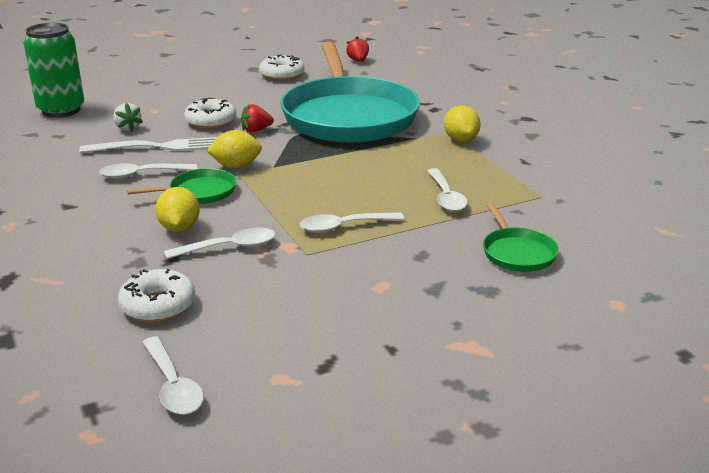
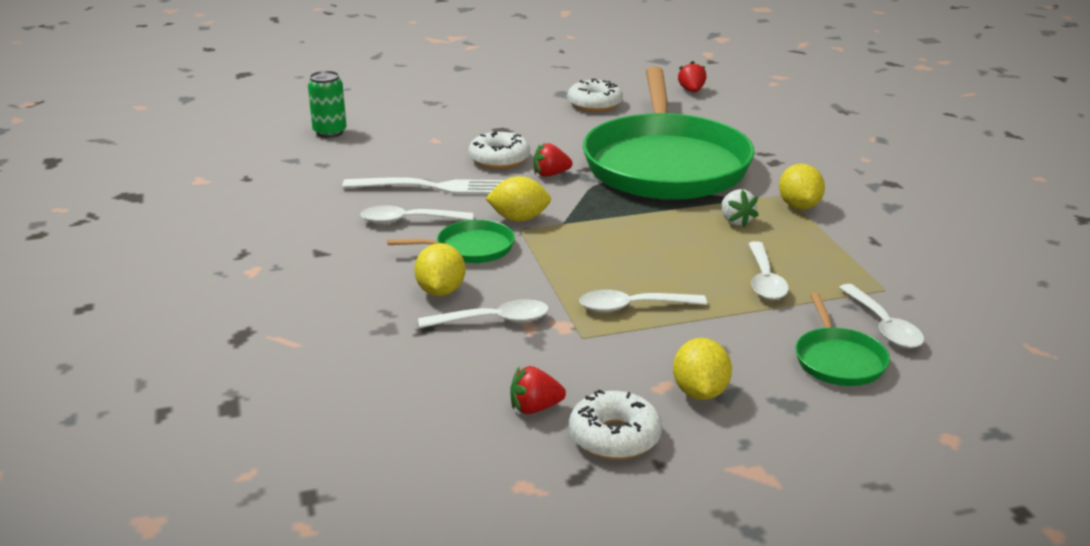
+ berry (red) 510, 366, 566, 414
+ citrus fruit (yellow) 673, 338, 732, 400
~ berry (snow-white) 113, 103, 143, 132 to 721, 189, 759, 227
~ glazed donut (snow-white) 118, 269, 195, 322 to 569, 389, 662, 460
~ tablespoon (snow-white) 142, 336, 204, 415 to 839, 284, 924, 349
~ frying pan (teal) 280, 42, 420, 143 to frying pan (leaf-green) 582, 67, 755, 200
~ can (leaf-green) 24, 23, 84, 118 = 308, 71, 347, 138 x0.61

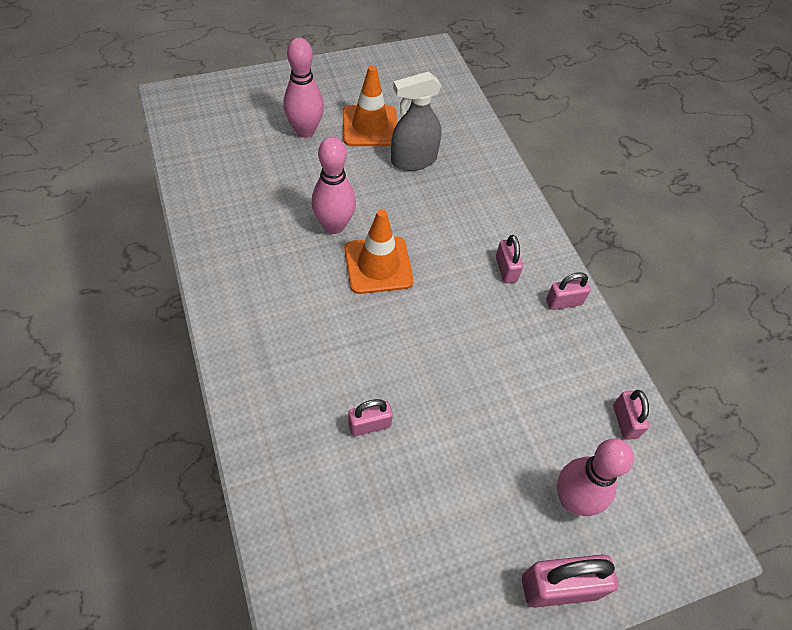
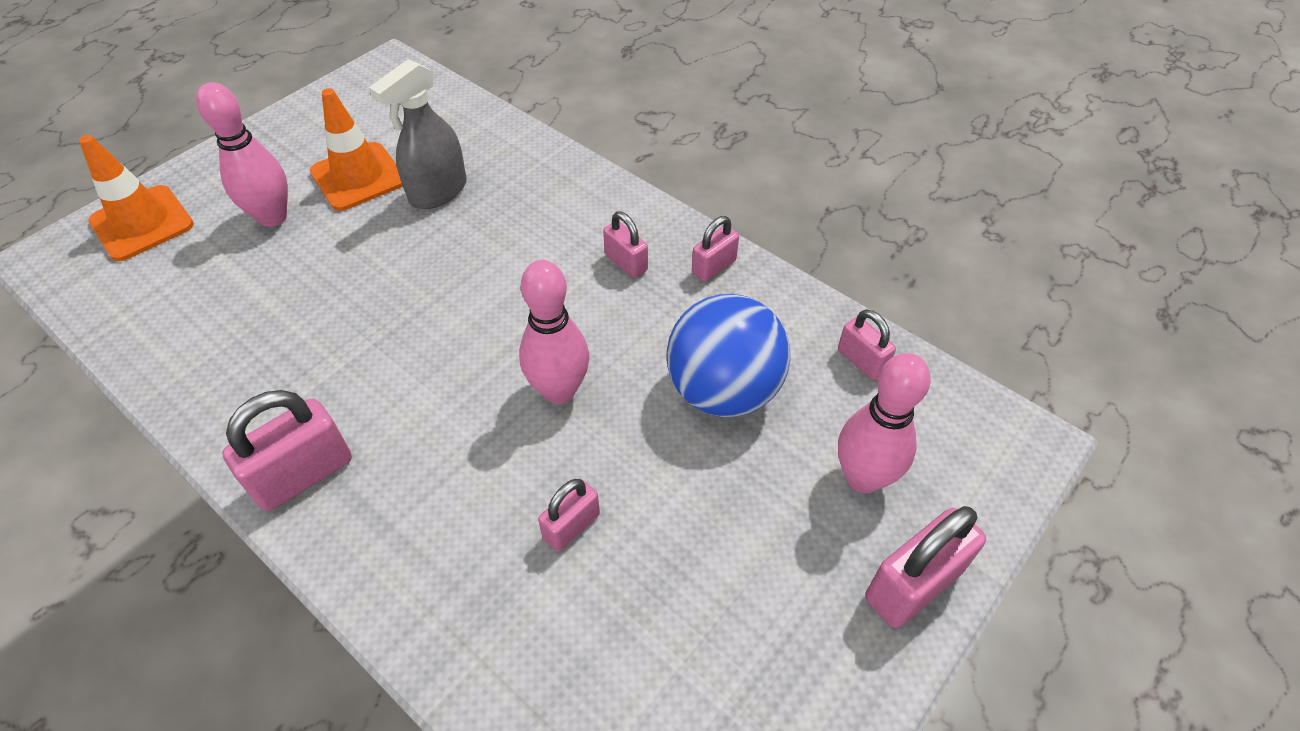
+ padlock (pink) 222, 390, 352, 511
+ ball (blue) 667, 294, 790, 417
~ bowling pin (pink) 312, 137, 356, 234 to 519, 260, 589, 404
~ road cone (orange) 345, 209, 414, 294 to 79, 135, 194, 261

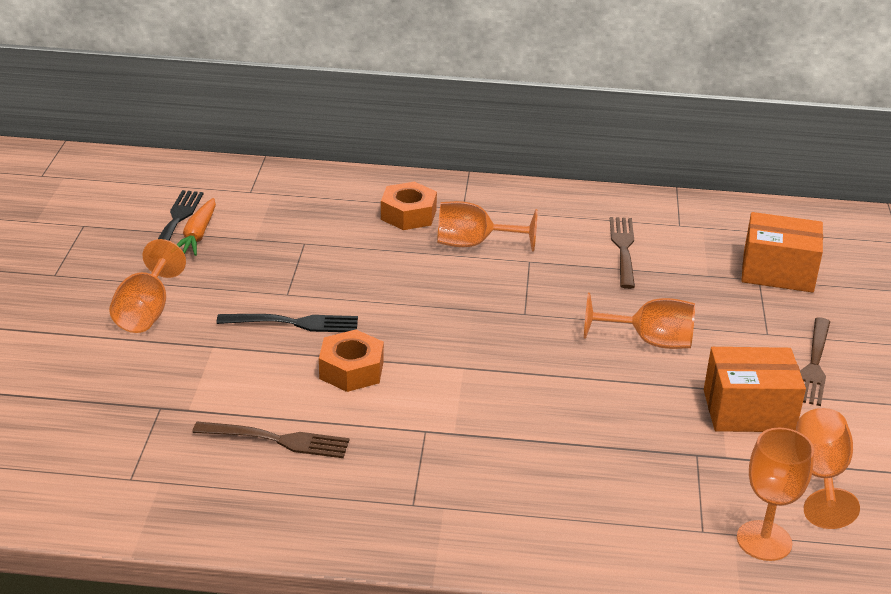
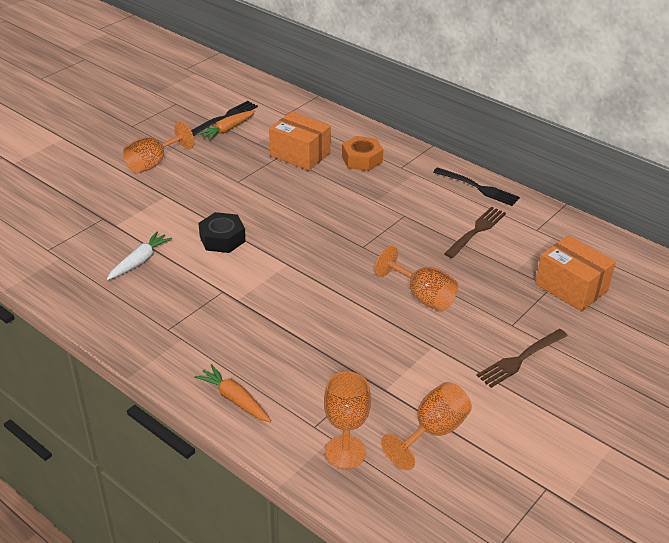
- goblet (orange) 437, 201, 538, 251
+ toy carrot (orange) 194, 364, 271, 422
~ table fork (ebony) 216, 314, 358, 332 to 433, 167, 520, 206
~ parcel (orange) 704, 347, 806, 432 to 269, 112, 331, 171
~ table fork (dark brown) 192, 421, 349, 458 to toy carrot (snow-white) 107, 232, 172, 280
~ nut (orange) 319, 330, 384, 392 to nut (ebony) 198, 212, 246, 253

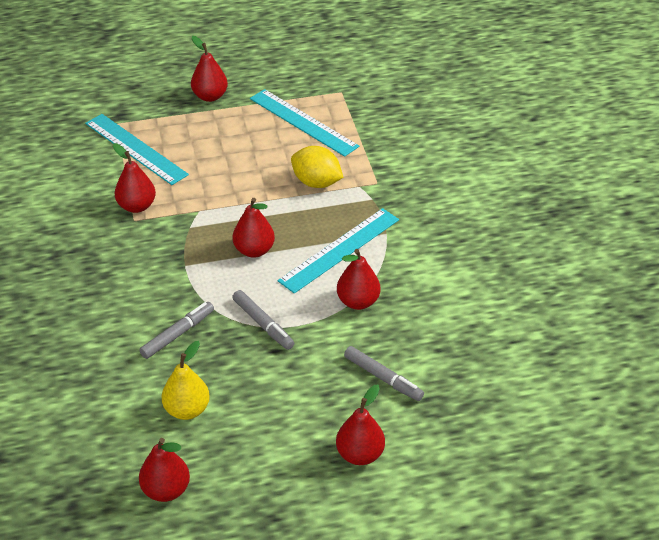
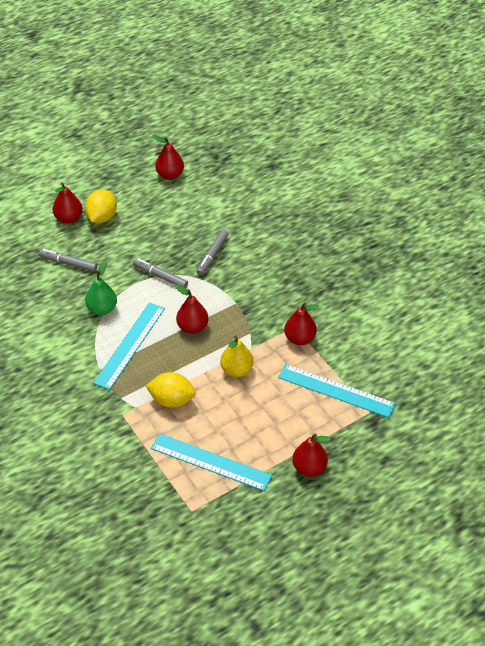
+ citrus fruit (yellow) 85, 190, 117, 223
~ pear fruit (yellow) 162, 341, 210, 420 to 220, 335, 253, 377
~ pear fruit (red) 337, 249, 381, 310 to pear fruit (leaf-green) 85, 261, 117, 315

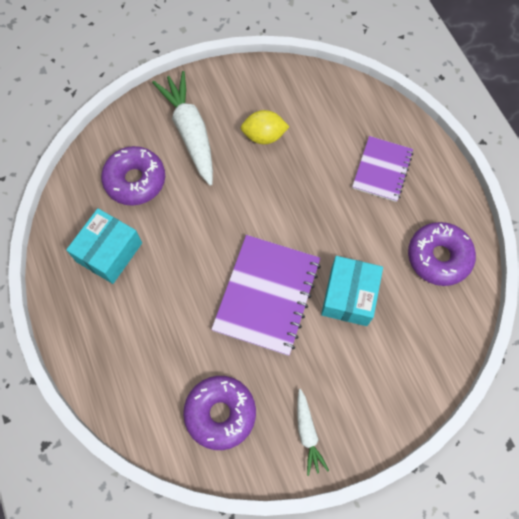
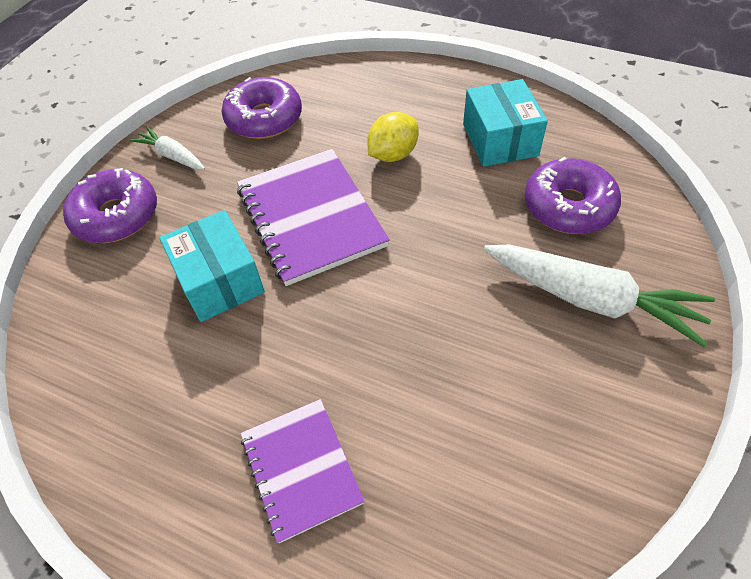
~ citrus fruit (yellow) 241, 110, 289, 144 to 367, 112, 418, 162
~ glazed donut (royal purple) 408, 222, 476, 286 to 63, 168, 157, 243

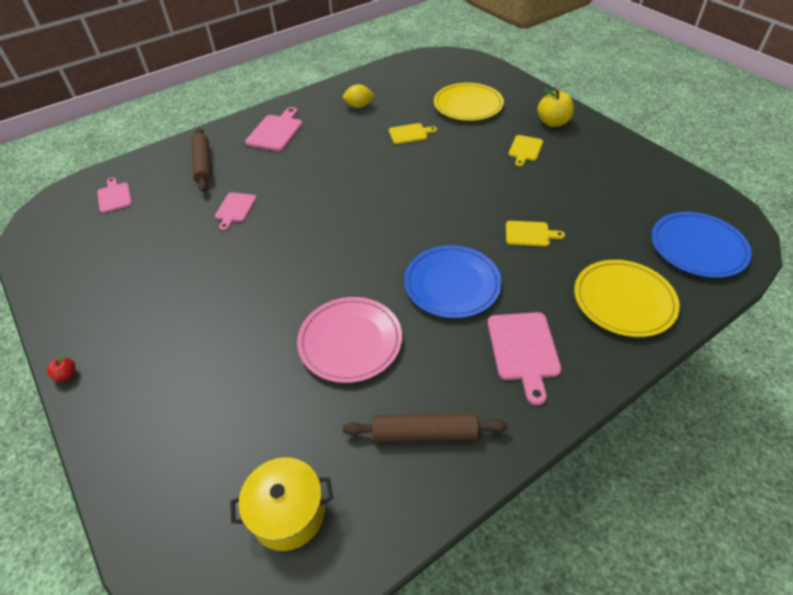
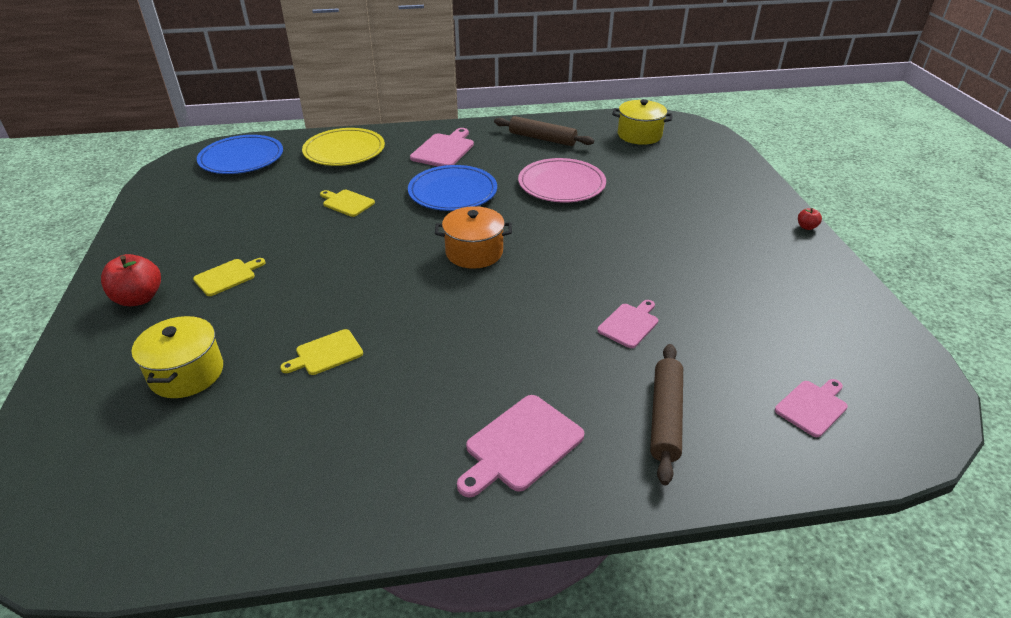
- citrus fruit (yellow) 343, 84, 374, 108
+ cooking pot (orange) 435, 206, 512, 269
~ plate (yellow) 434, 83, 504, 121 to cooking pot (yellow) 132, 316, 223, 398
~ toy apple (yellow) 537, 88, 574, 127 to toy apple (red) 101, 254, 161, 306
~ chopping board (pink) 97, 178, 132, 213 = 775, 379, 848, 437 135 degrees counterclockwise
~ chopping board (yellow) 389, 123, 437, 144 = 280, 329, 363, 375 45 degrees counterclockwise

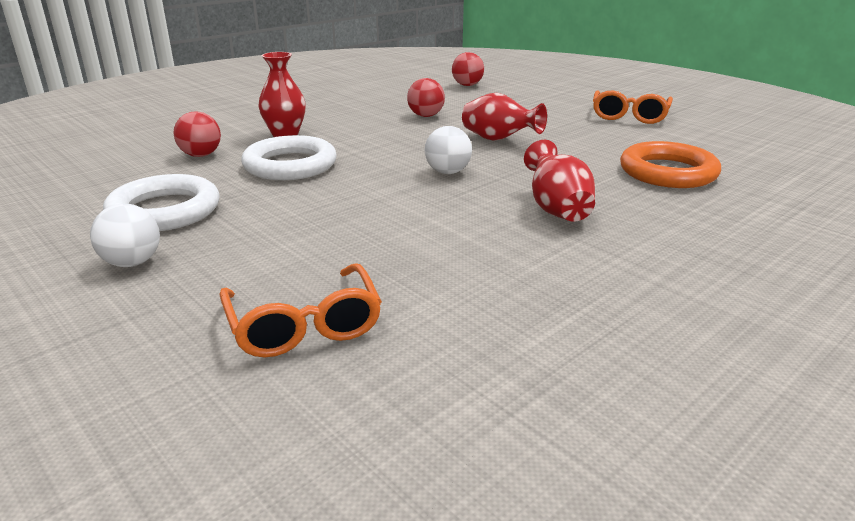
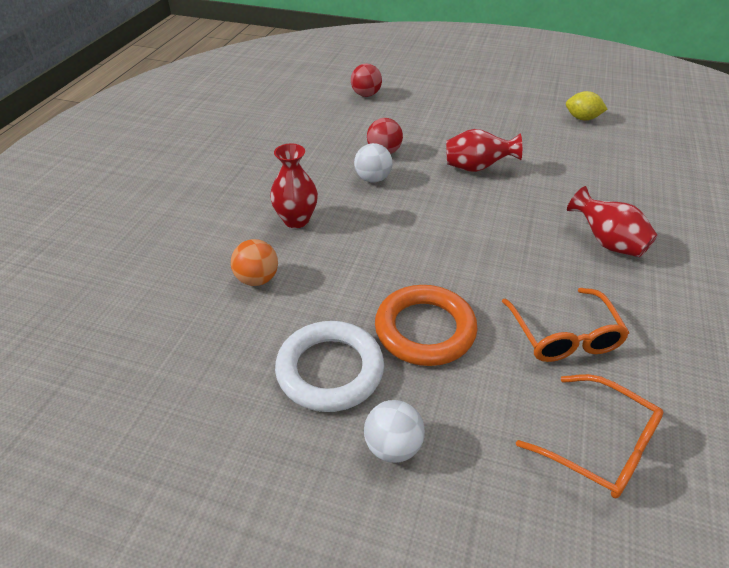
- hoop (snow-white) 241, 135, 337, 180
+ citrus fruit (yellow) 566, 91, 608, 120
~ ball (snow-white) 425, 126, 472, 174 to 354, 143, 393, 183
~ spectacles (orange) 593, 90, 673, 124 to 502, 288, 629, 362
~ hoop (orange) 620, 141, 721, 188 to 375, 285, 478, 366
~ ball (red) 174, 112, 221, 157 to ball (orange) 231, 239, 278, 286

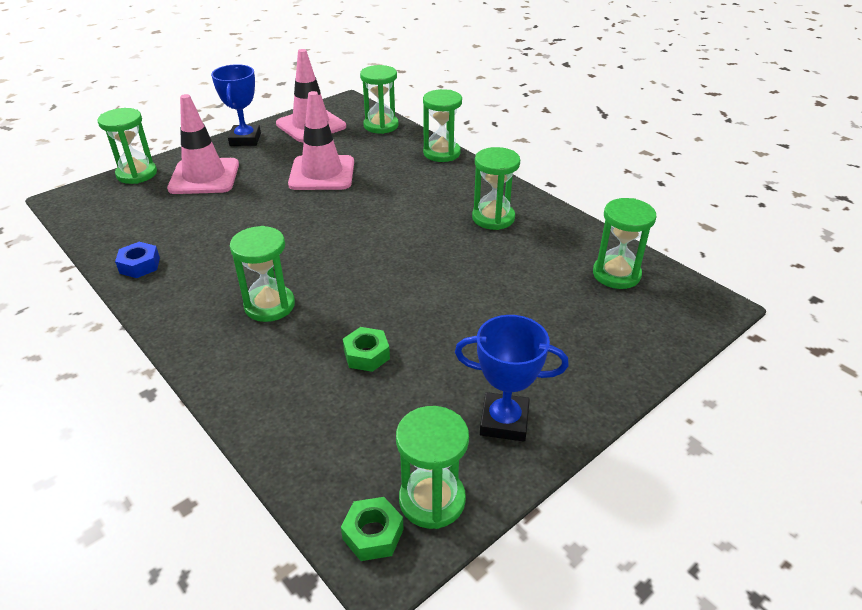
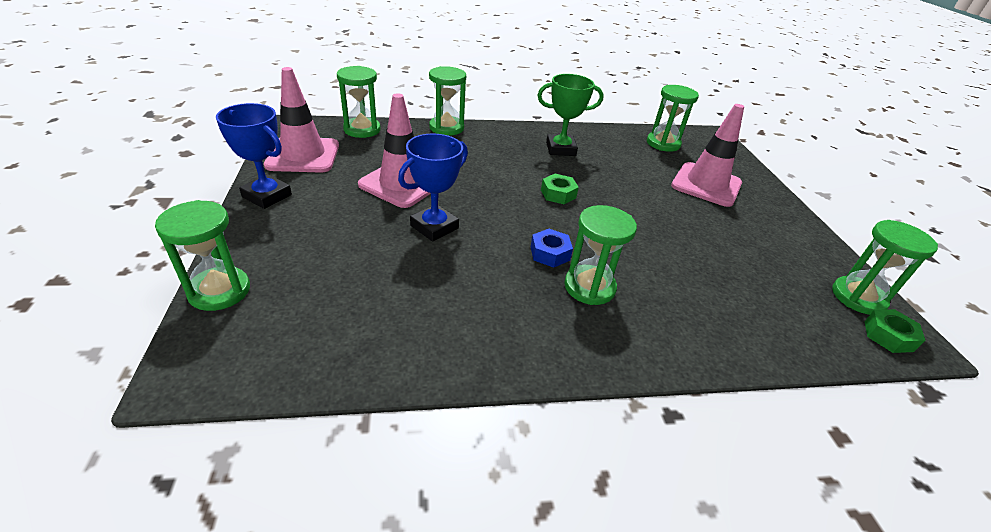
~ nut (blue) 115, 242, 160, 278 to 531, 229, 573, 268
~ road cone (pink) 167, 94, 239, 194 to 671, 104, 744, 207
~ nut (leaf-green) 343, 327, 390, 372 to 541, 174, 579, 204
~ trophy (blue) 455, 315, 569, 441 to 398, 133, 468, 242
~ hourglass (leaf-green) 472, 147, 520, 230 to trophy (leaf-green) 537, 74, 604, 156

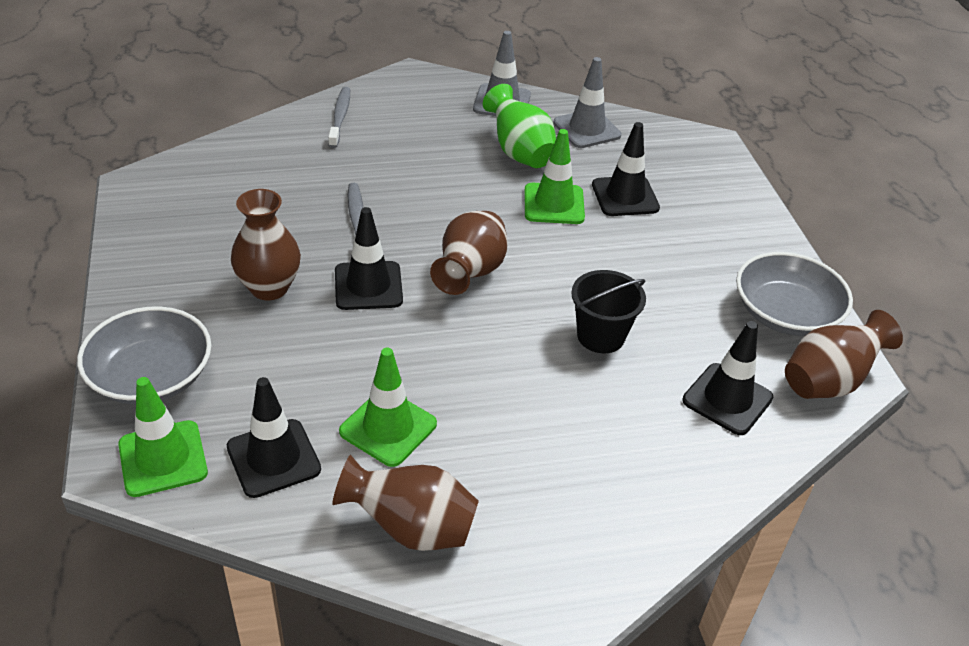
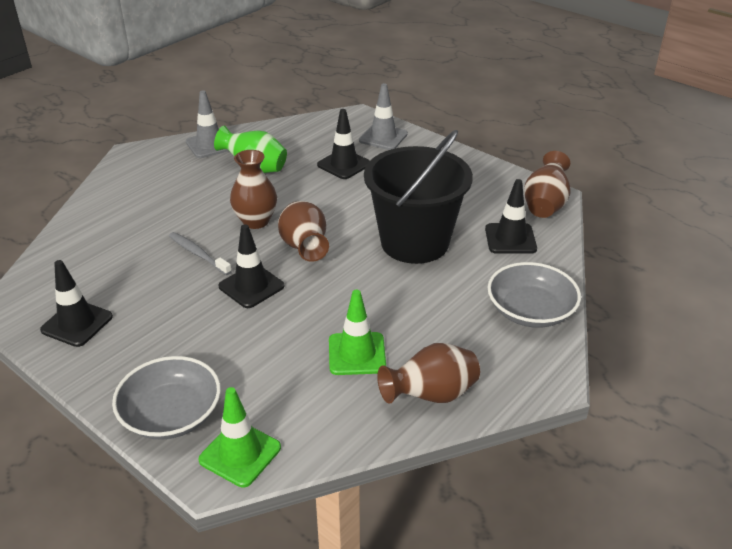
- dental brush (grey) 328, 87, 350, 148
- road cone (leaf-green) 525, 129, 585, 224
~ road cone (ebony) 227, 377, 321, 498 to 40, 260, 113, 347
~ tall vase (dark brown) 231, 189, 301, 300 to 230, 150, 277, 229
~ road cone (grey) 553, 57, 621, 148 to 359, 83, 408, 150
~ deep dish (grey) 736, 252, 853, 336 to 487, 262, 581, 328
~ pail (ebony) 571, 270, 646, 353 = 364, 130, 473, 264 x2.04

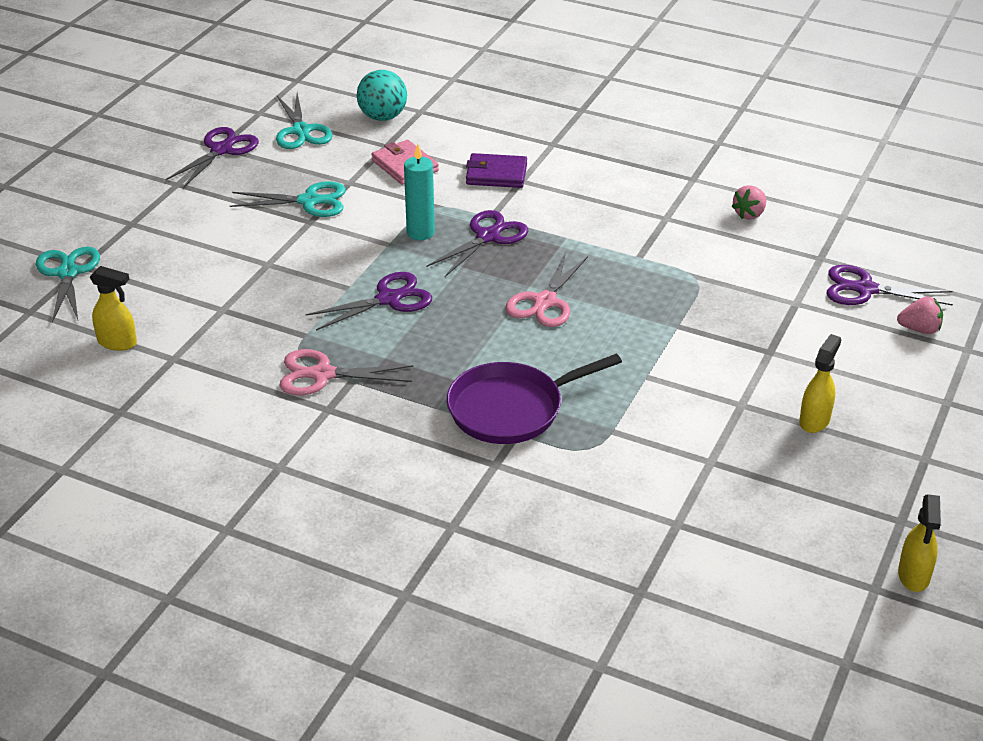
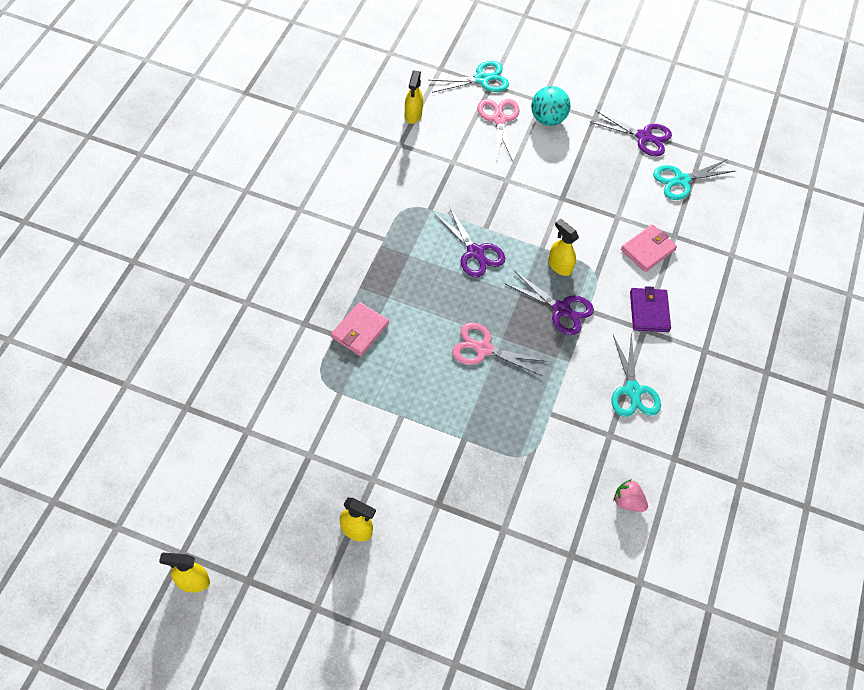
- pair of scissors (royal purple) 827, 265, 953, 306
- berry (pink) 897, 296, 943, 334
~ pair of scissors (teal) 230, 181, 346, 217 to 611, 333, 661, 417
~ pair of scissors (pink) 279, 349, 414, 395 to 477, 99, 519, 161
~ ball (teal) 357, 70, 407, 121 to 531, 86, 570, 126
~ pillar candle (teal) 404, 144, 435, 240 to spray cleaner (yellow) 548, 219, 579, 276
~ frying pan (royal purple) 447, 354, 622, 444 to card wallet (pink) 331, 302, 389, 356

